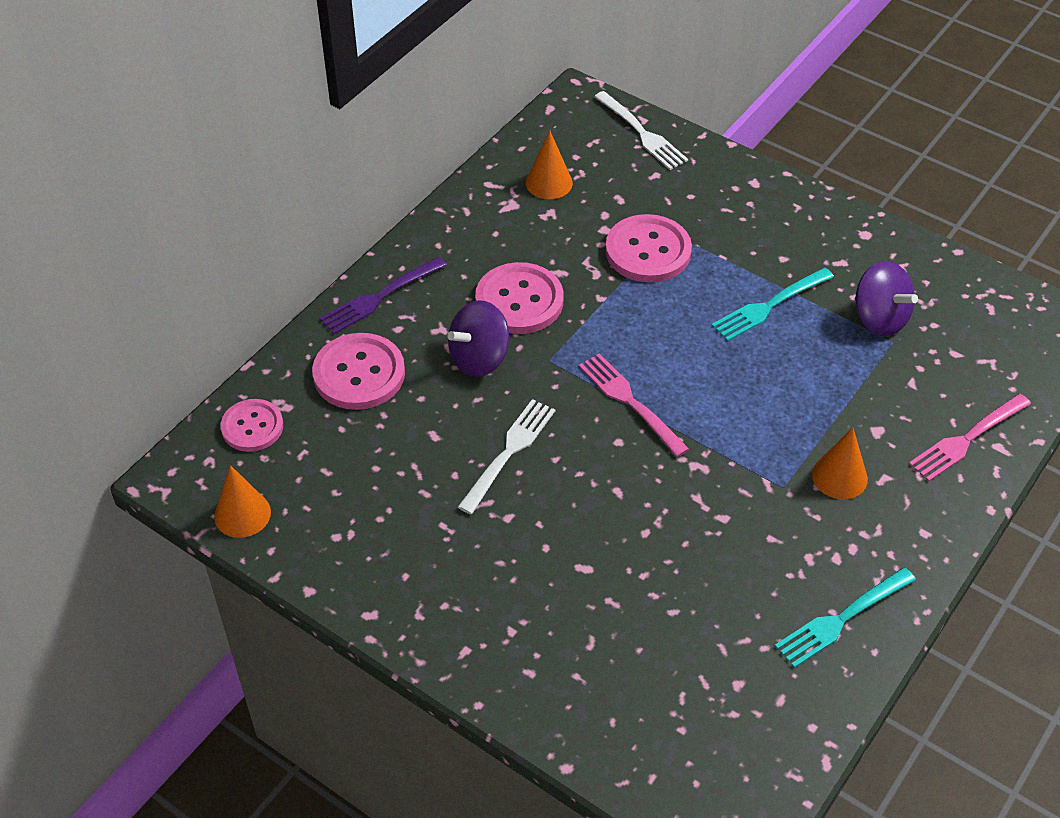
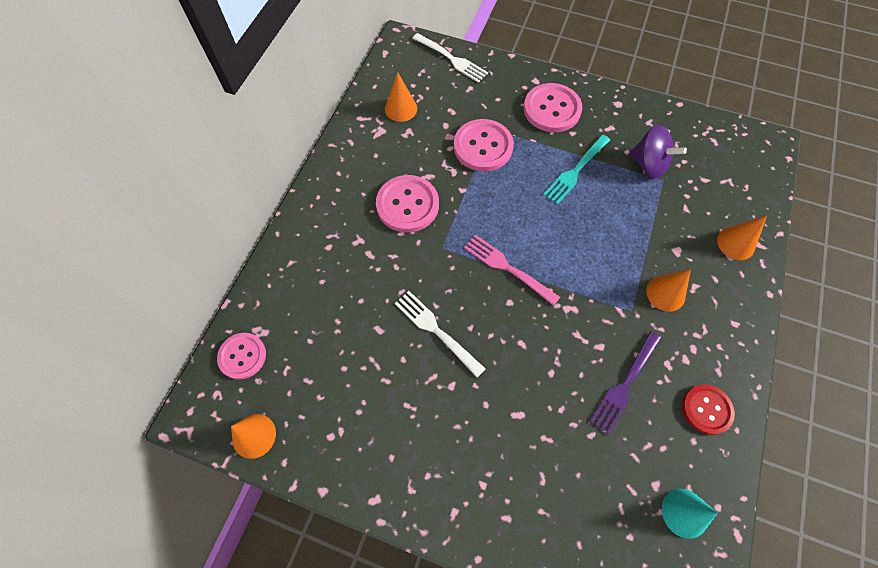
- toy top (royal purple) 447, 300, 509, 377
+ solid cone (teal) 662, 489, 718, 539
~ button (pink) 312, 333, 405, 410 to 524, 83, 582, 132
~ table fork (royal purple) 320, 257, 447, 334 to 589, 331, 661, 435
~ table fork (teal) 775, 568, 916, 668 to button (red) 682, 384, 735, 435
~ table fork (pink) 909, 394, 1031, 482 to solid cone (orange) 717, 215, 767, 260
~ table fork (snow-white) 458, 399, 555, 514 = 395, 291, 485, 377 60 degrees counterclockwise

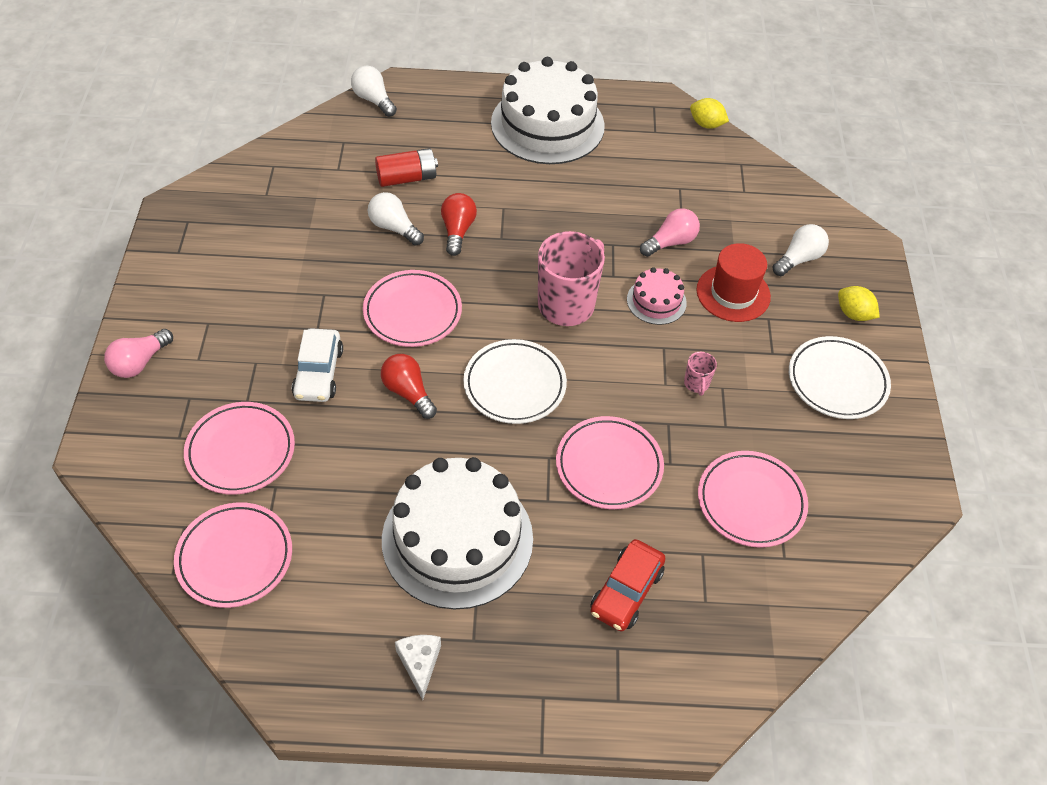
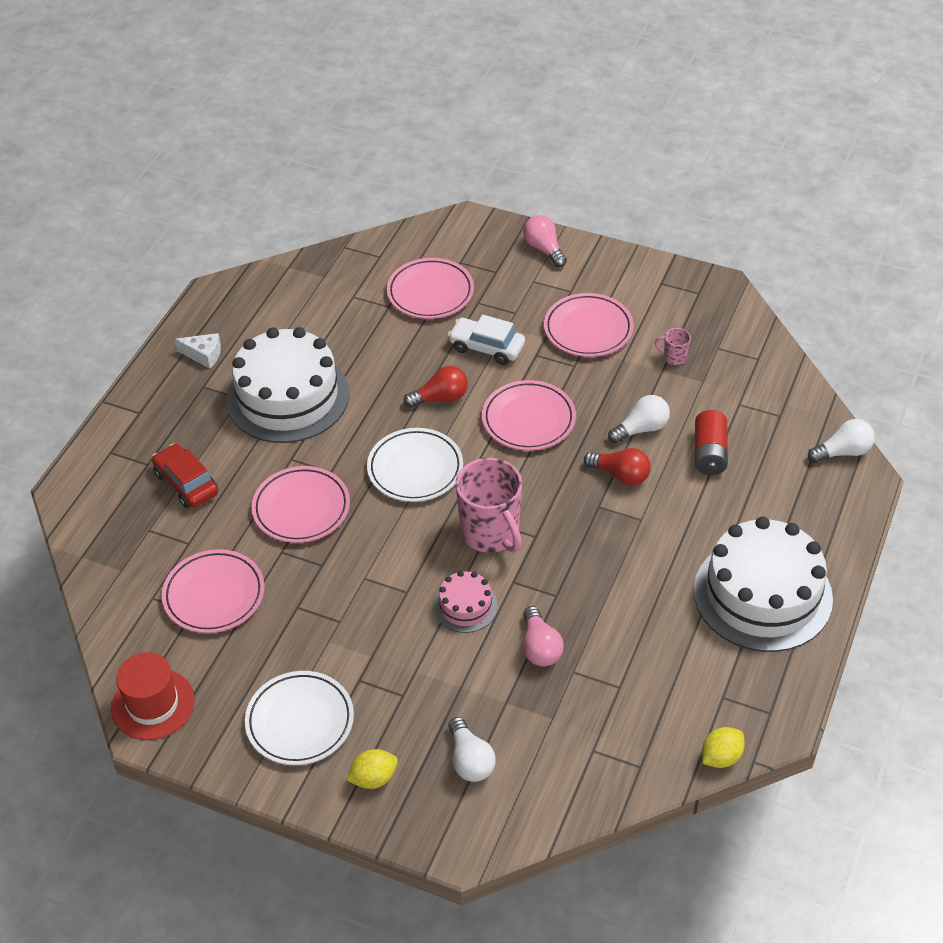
~ plate (pink) 174, 502, 292, 608 to 544, 293, 634, 357
~ coffee mug (pink) 684, 352, 717, 396 to 655, 328, 691, 366
~ tall hat (red) 697, 243, 771, 322 to 111, 652, 195, 740

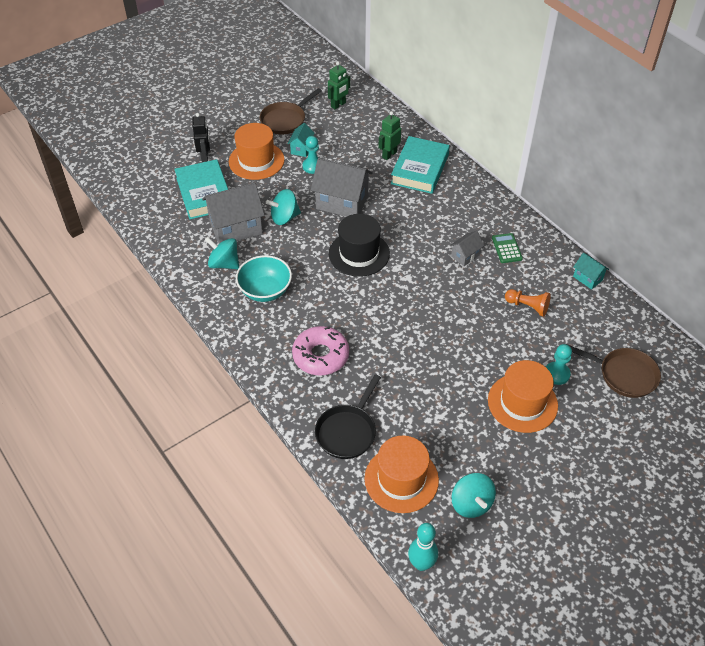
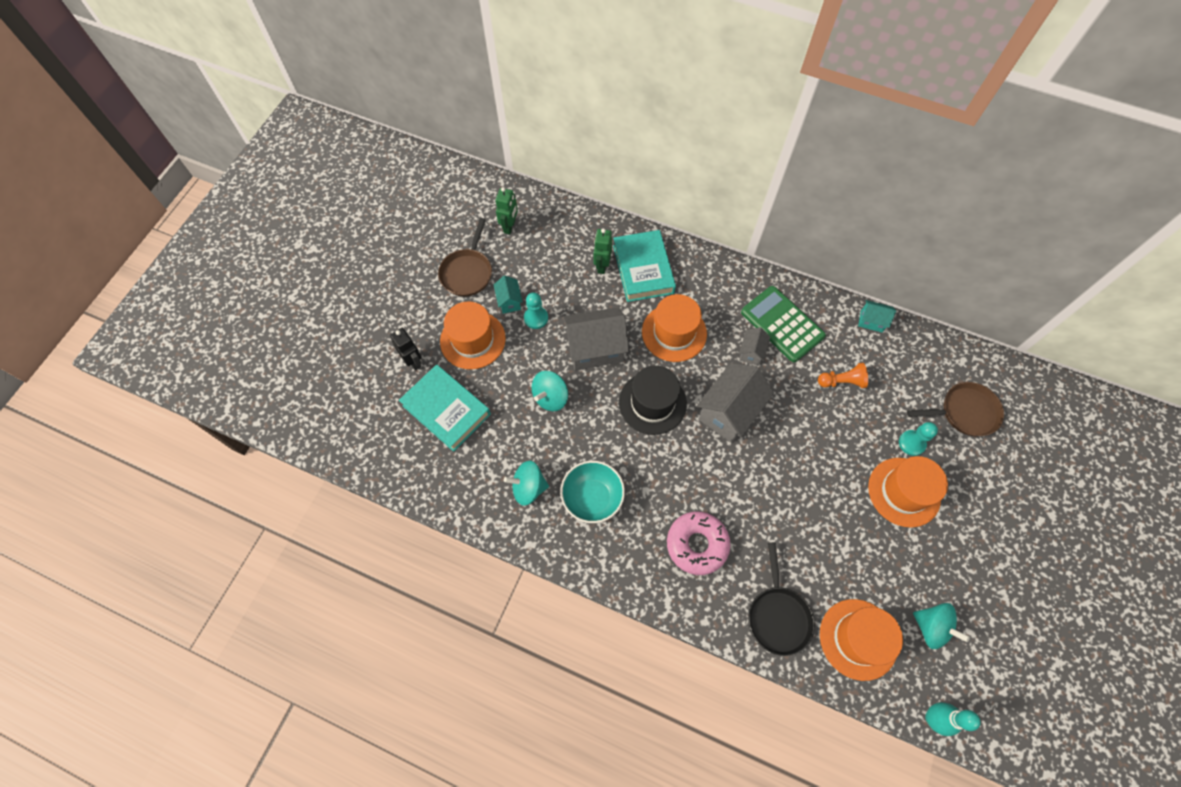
+ tall hat (orange) 642, 294, 707, 362
~ cottage (grey) 202, 183, 265, 243 to 697, 363, 774, 443
~ adding machine (leaf-green) 492, 233, 523, 263 = 741, 286, 826, 362 x1.96

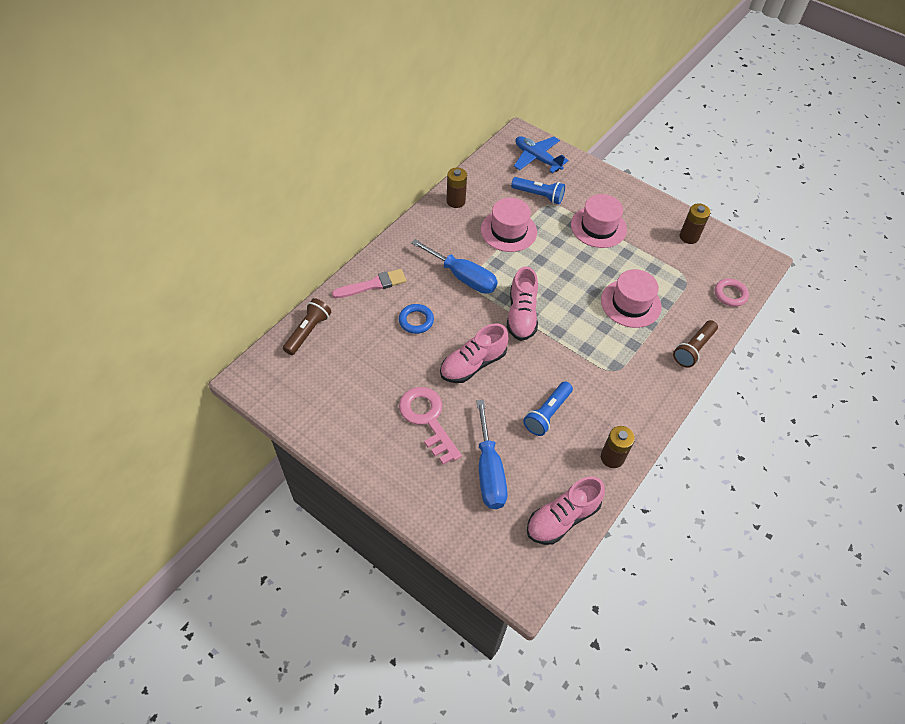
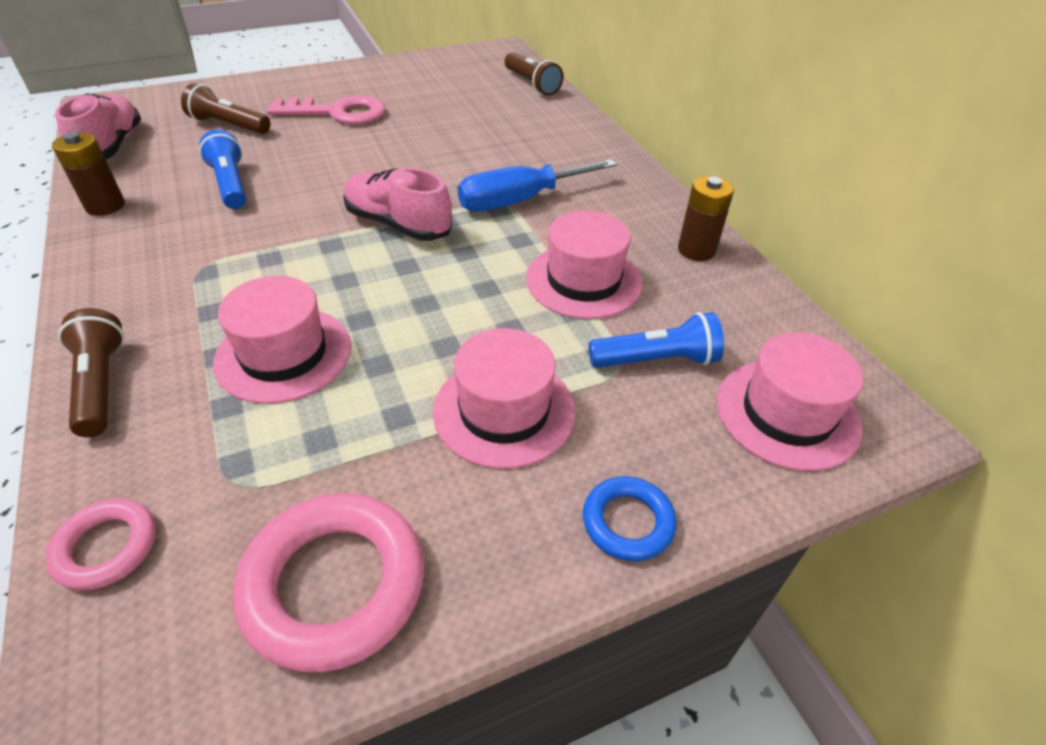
- paintbrush (pink) 332, 269, 406, 298
- shoe (pink) 440, 324, 508, 383
~ hoop (blue) 399, 304, 434, 334 to 583, 476, 677, 561
~ screwdriver (blue) 477, 400, 508, 509 to pocket torch (dark brown) 181, 83, 270, 134
~ toy plane (blue) 514, 136, 569, 173 to tall hat (pink) 717, 332, 863, 471
~ AA battery (dark brown) 680, 203, 710, 244 to hoop (pink) 233, 493, 424, 672
~ pocket torch (blue) 511, 177, 565, 204 = 589, 312, 724, 368 150 degrees counterclockwise

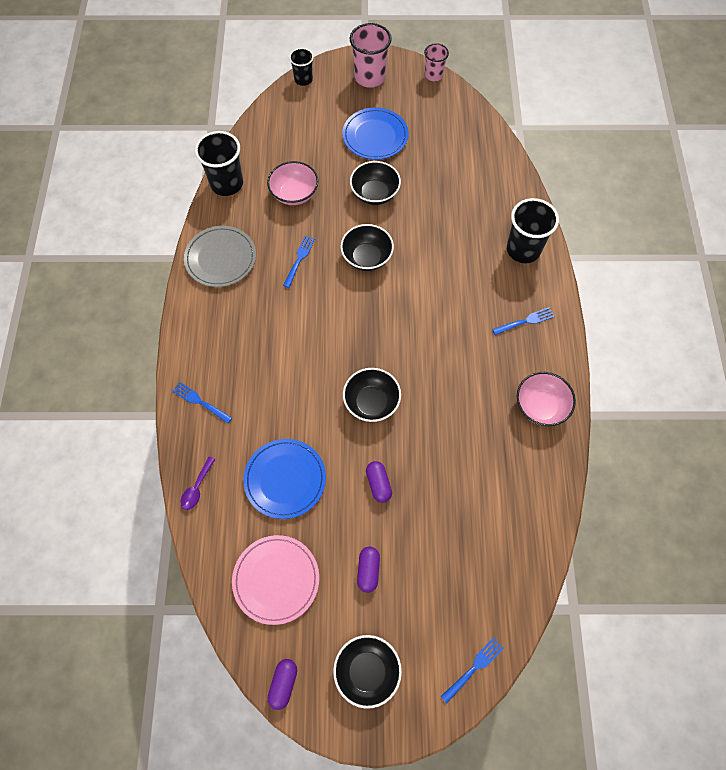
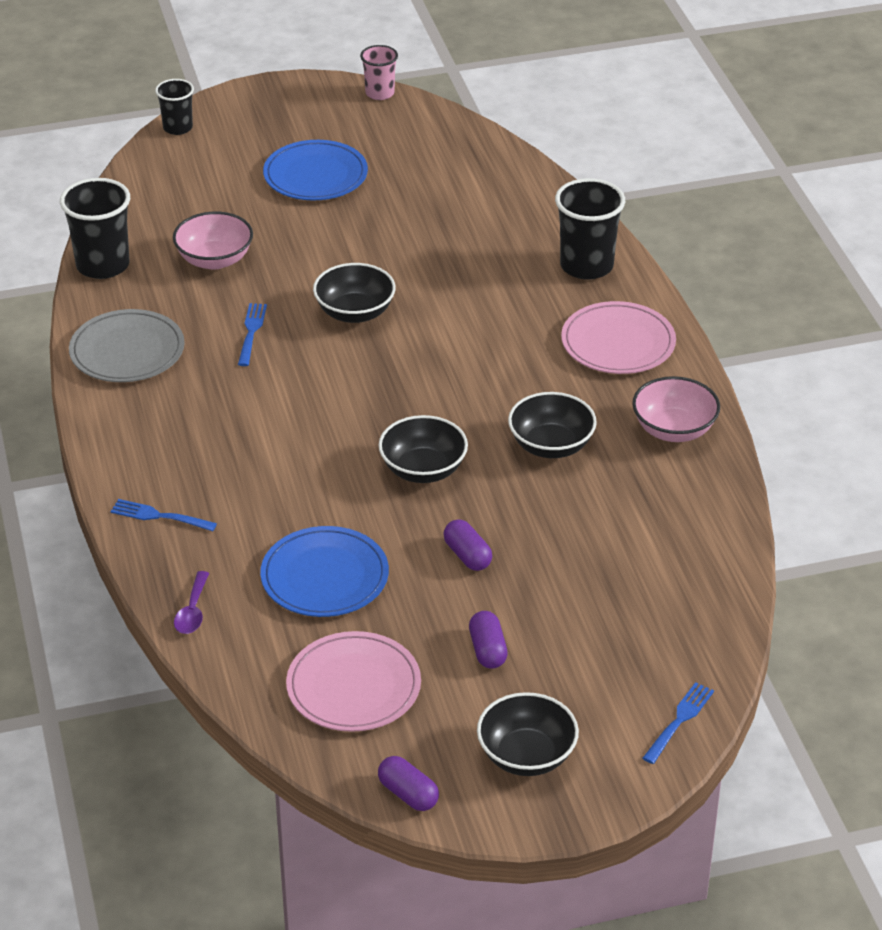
- beaker (pink) 350, 23, 392, 88
~ deep dish (ebony) 350, 161, 401, 205 to 508, 392, 597, 458
~ table fork (blue) 492, 307, 555, 335 to plate (pink) 561, 301, 676, 374
~ pill shape (royal purple) 267, 659, 297, 710 = 378, 756, 439, 811 45 degrees counterclockwise

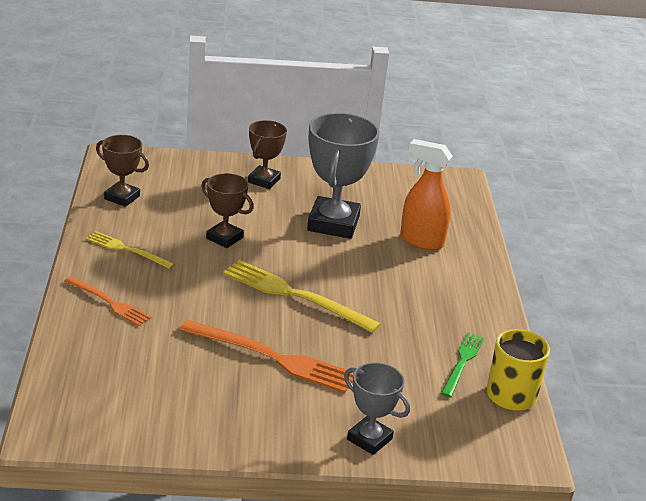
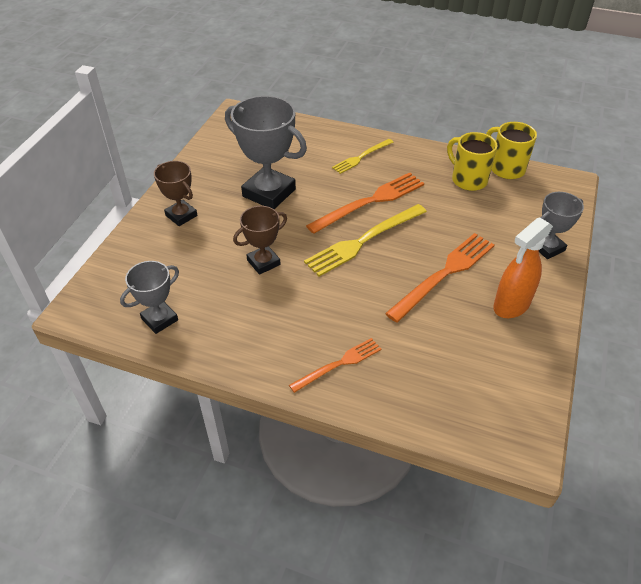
+ table fork (orange) 306, 173, 424, 234
~ table fork (yellow) 86, 231, 175, 269 to 332, 139, 394, 174
~ spray cleaner (orange) 400, 139, 453, 250 to 493, 217, 553, 318
~ table fork (leaf-green) 441, 332, 484, 397 to coffee mug (yellow) 447, 132, 497, 191
~ trophy (dark brown) 96, 135, 149, 207 to trophy (grey) 120, 261, 179, 334

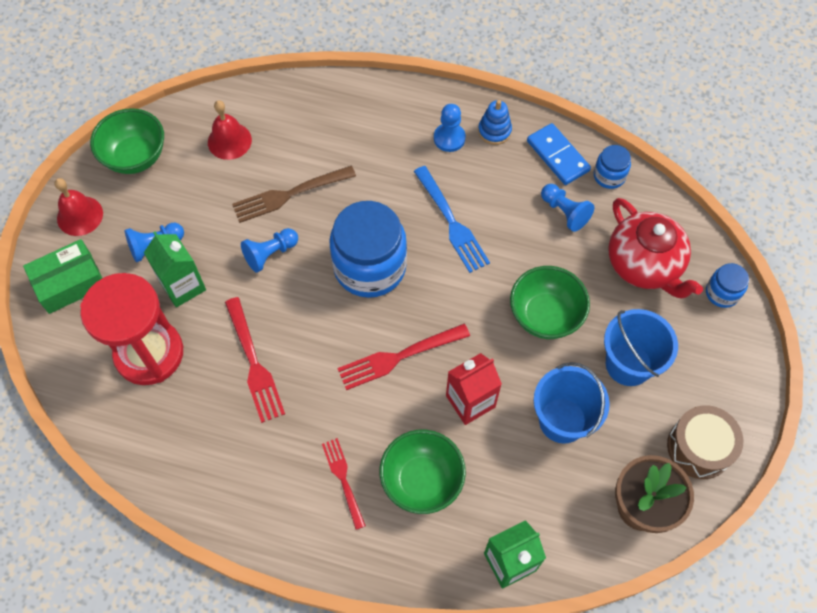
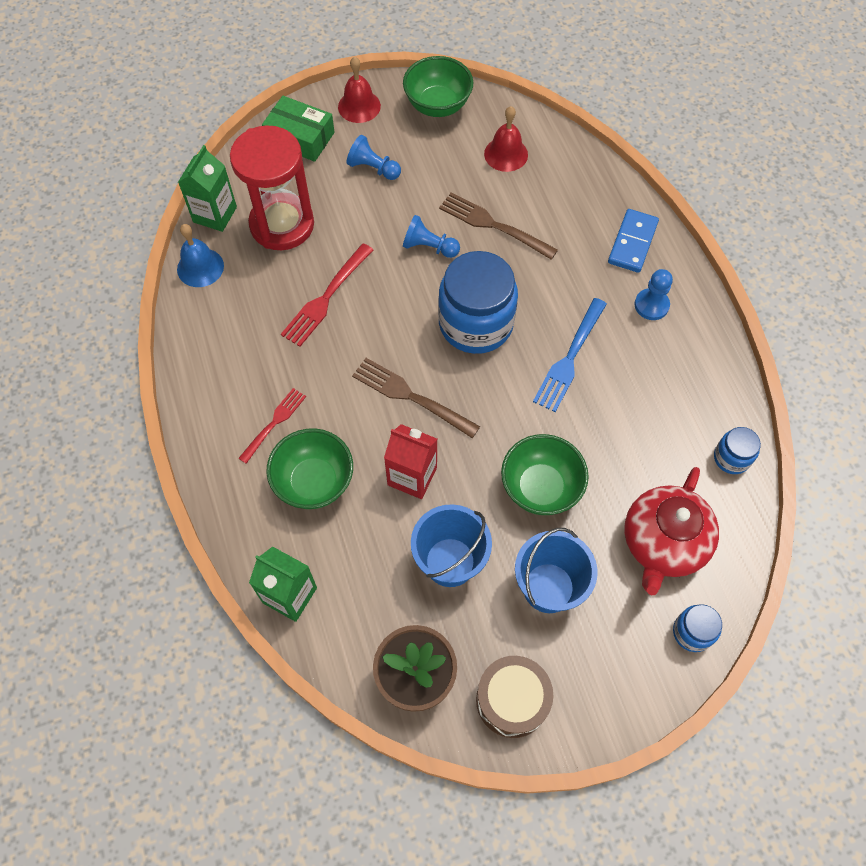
- stacking rings (blue) 478, 100, 512, 145
- game pawn (blue) 541, 184, 595, 232
+ school bell (blue) 177, 224, 224, 287
~ milk carton (leaf-green) 144, 231, 206, 307 to 178, 145, 237, 232
~ domino tile (blue) 527, 123, 591, 185 to 608, 209, 659, 273
~ table fork (red) 337, 324, 470, 390 to table fork (dark brown) 352, 358, 480, 438

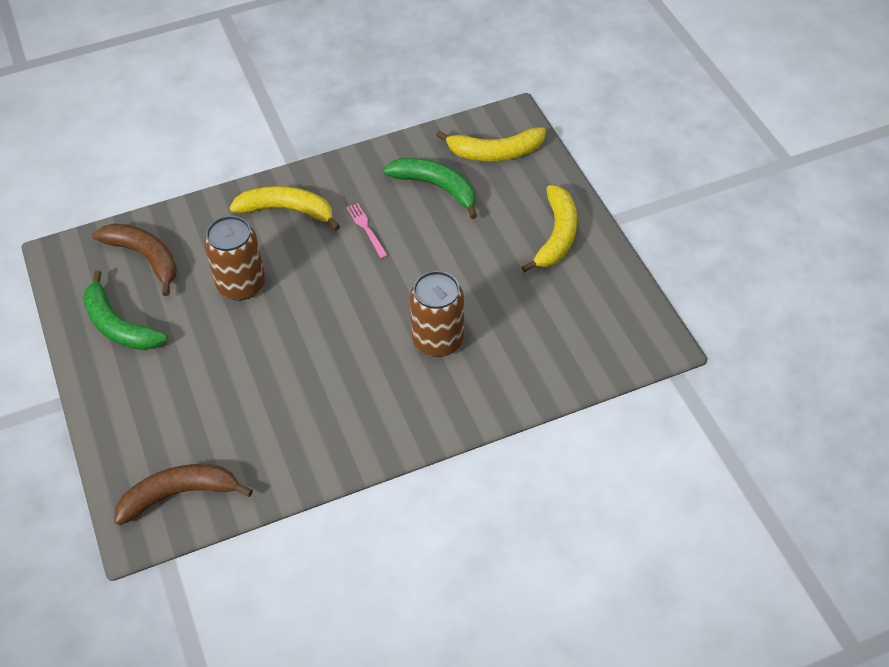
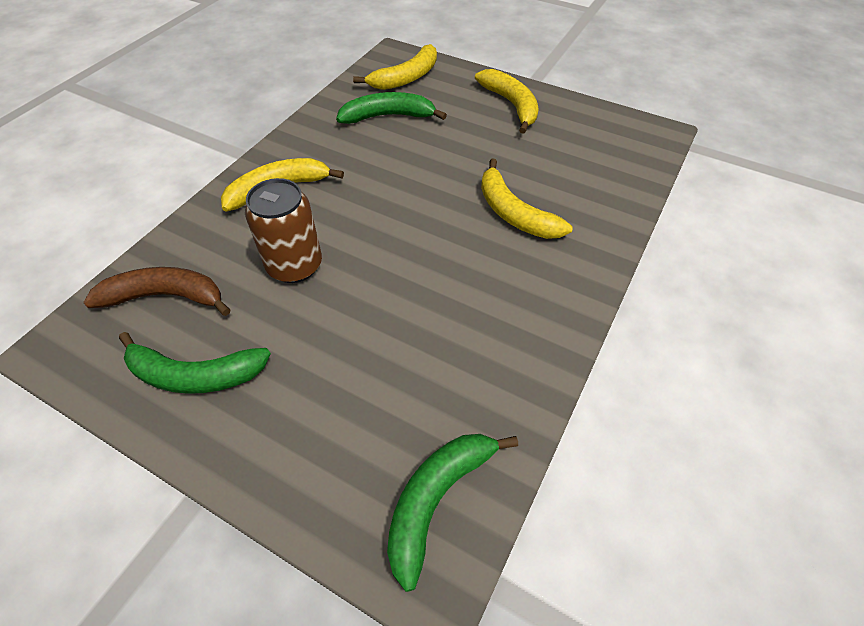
- table fork (pink) 346, 203, 388, 259
~ can (dark brown) 409, 271, 464, 357 to banana fruit (yellow) 481, 159, 573, 239
~ banana fruit (dark brown) 114, 464, 253, 525 to banana fruit (leaf-green) 387, 434, 518, 592

